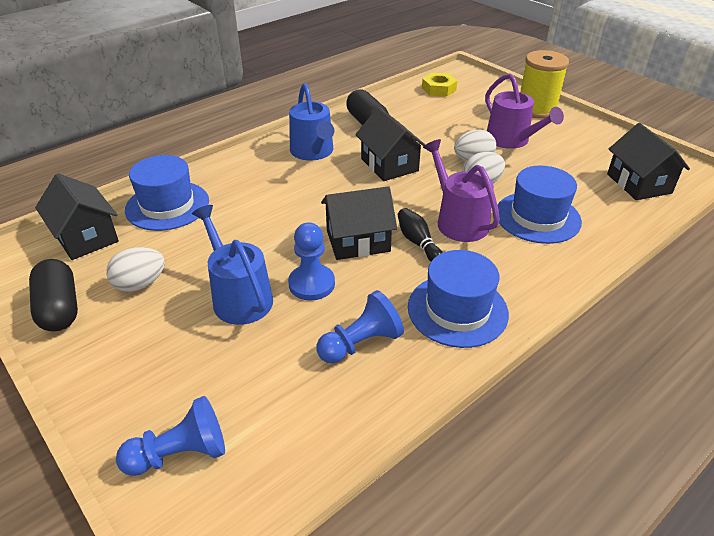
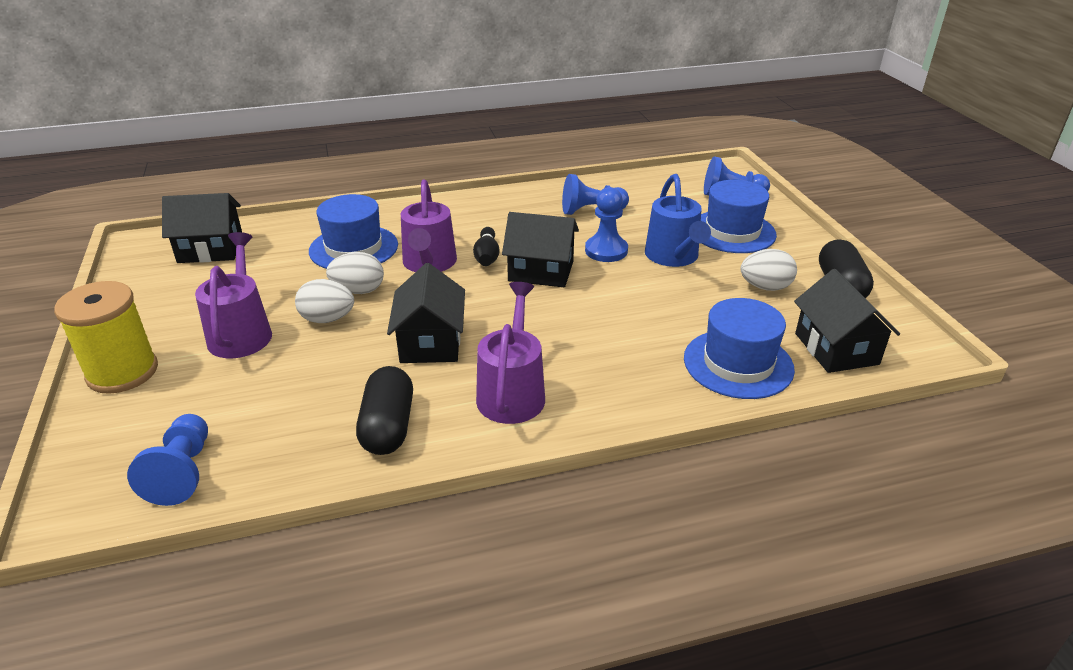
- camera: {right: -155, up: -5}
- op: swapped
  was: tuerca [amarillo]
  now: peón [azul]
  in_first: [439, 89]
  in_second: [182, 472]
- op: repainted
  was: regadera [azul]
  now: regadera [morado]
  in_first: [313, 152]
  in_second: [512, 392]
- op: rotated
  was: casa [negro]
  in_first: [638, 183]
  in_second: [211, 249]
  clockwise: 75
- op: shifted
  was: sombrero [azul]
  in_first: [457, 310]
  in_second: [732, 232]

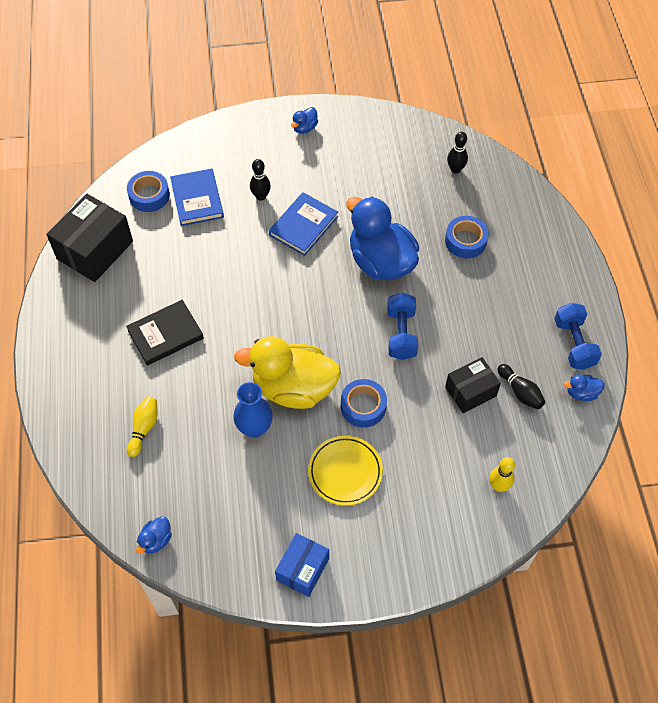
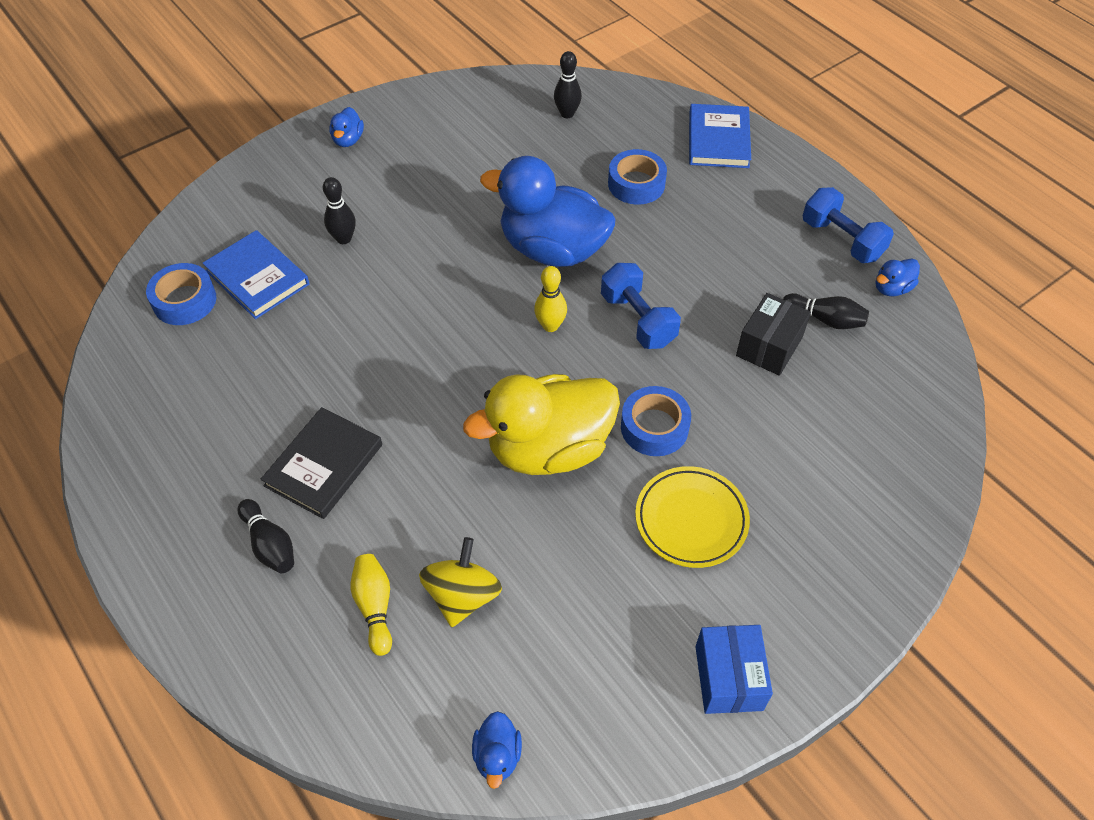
- camera: {right: -30, up: -5}
- op: shifted
  was: libro [azul]
  in_first: [303, 226]
  in_second: [718, 139]
- op: gone
  was: caja [negro]
  in_first: [95, 250]
- op: gone
  was: florero [azul]
  in_first: [254, 428]
- op: shifted
  was: bolo [amarillo]
  in_first: [498, 486]
  in_second: [550, 326]
- op: new
  now: bolo [negro]
  in_second: [270, 544]
- op: new
  now: peonza [amarillo]
  in_second: [462, 596]

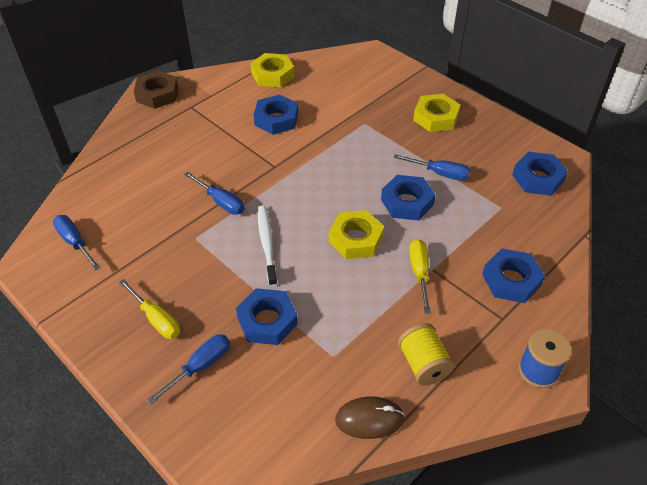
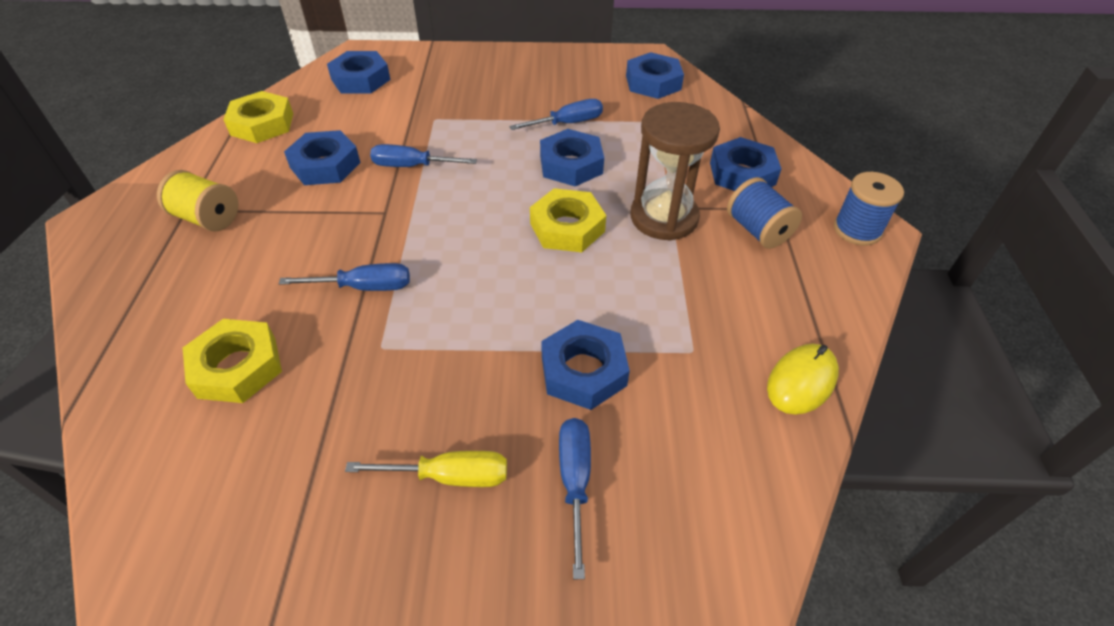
- camera: {right: -45, up: 0}
- op: gone
  was: tuerca [marrón]
  in_first: [157, 94]
- op: shifted
  was: tuerca [amarillo]
  in_first: [436, 117]
  in_second: [237, 367]
- op: gone
  was: cepillo de dientes [blanco]
  in_first: [267, 244]
- op: shifted
  was: destornillador [azul]
  in_first: [74, 242]
  in_second: [411, 166]
- op: swapped
  was: destornillador [amarillo]
  now: reloj de arena [marrón]
  in_first: [419, 272]
  in_second: [664, 217]
- op: shifted
  was: carrete [amarillo]
  in_first: [423, 364]
  in_second: [207, 218]
- op: repainted
  was: ratón [marrón]
  now: ratón [amarillo]
  in_first: [369, 419]
  in_second: [801, 381]
- op: new
  now: tuerca [azul]
  in_second: [360, 79]
- op: new
  now: carrete [azul]
  in_second: [757, 230]

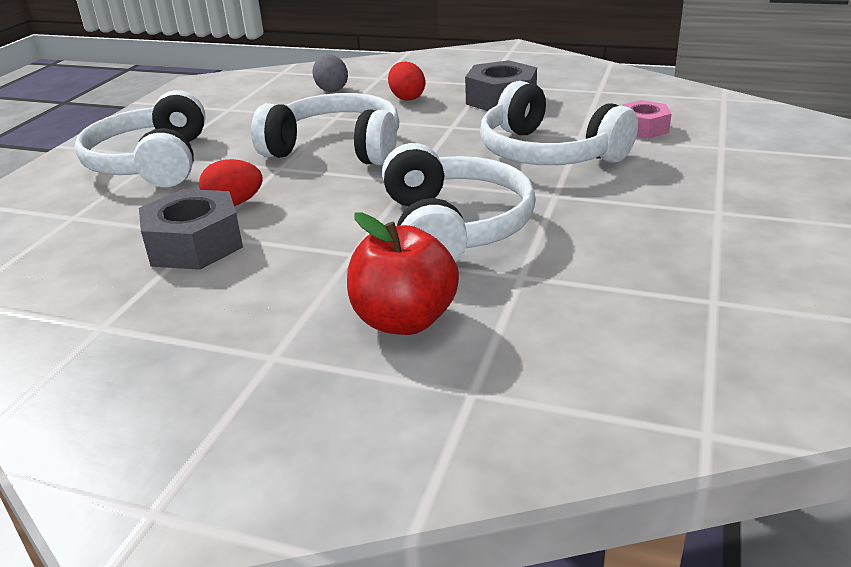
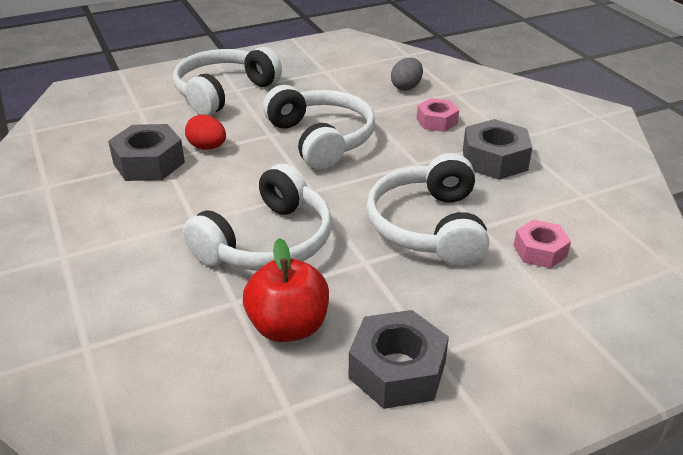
- camera: {right: 45, up: 5}
- op: swapped
  was: huevo [rojo]
  now: tuerca [rosa]
  in_first: [407, 98]
  in_second: [436, 121]
- op: shifted
  was: manzana [rojo]
  in_first: [404, 320]
  in_second: [288, 327]
- op: new
  now: tuerca [gris]
  in_second: [397, 370]

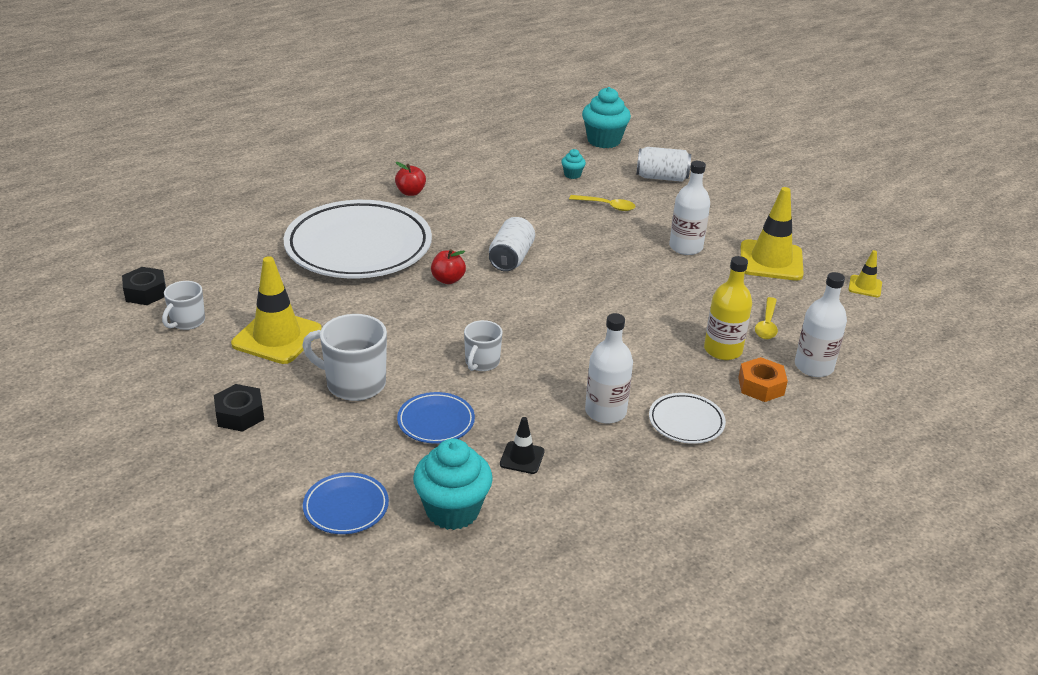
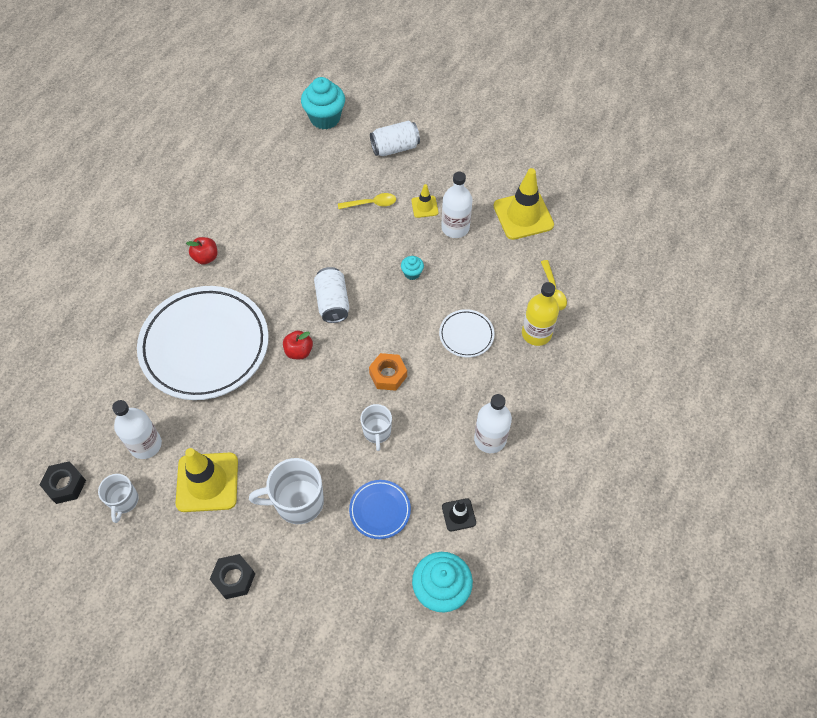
- camera: {right: -25, up: 25}
- op: shifted
  was: magdalena [turquesa]
  in_first: [572, 175]
  in_second: [412, 273]
- op: shifted
  was: cono de tráfico [amarillo]
  in_first: [865, 286]
  in_second: [424, 207]
- op: shifted
  was: botella [blanco]
  in_first: [813, 366]
  in_second: [145, 444]
- op: shifted
  was: tuerca [naranja]
  in_first: [761, 386]
  in_second: [388, 375]
- op: shifted
  was: plato [blanco]
  in_first: [686, 422]
  in_second: [466, 335]
- op: gone
  was: plato [azul]
  in_first: [346, 507]

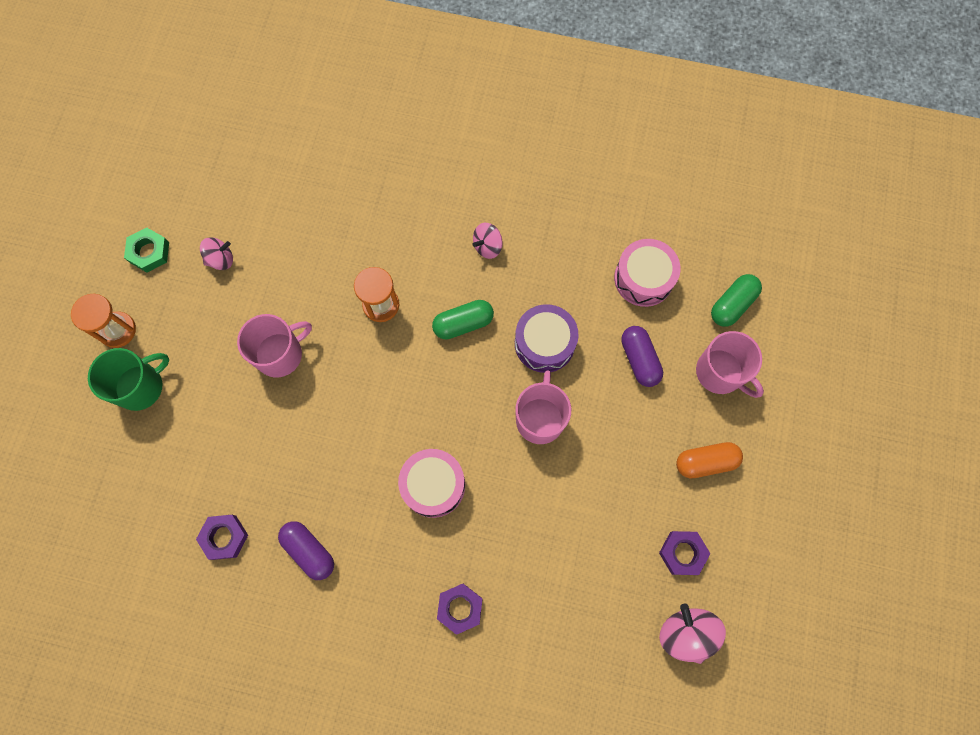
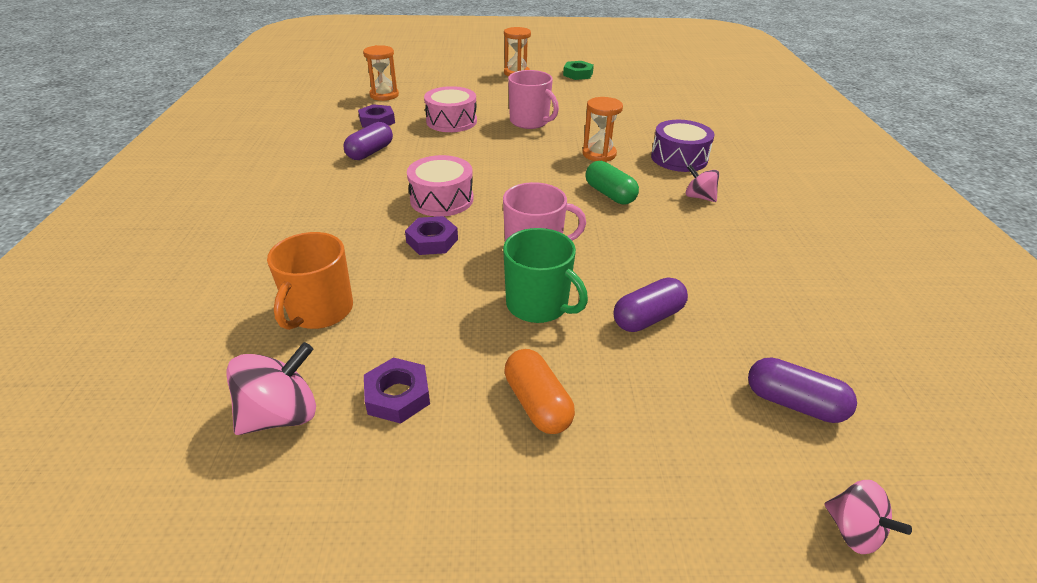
- camera: {right: 75, up: -35}
- op: shifted
  was: peonza [rosa]
  in_first: [221, 259]
  in_second: [853, 530]
- op: shifted
  was: tambor [rosa]
  in_first: [643, 278]
  in_second: [451, 121]
- op: repainted
  was: cápsula [verde]
  now: cápsula [morado]
  in_first: [732, 304]
  in_second: [793, 403]
- op: shifted
  was: tambor [morado]
  in_first: [544, 343]
  in_second: [679, 158]
- op: gone
  was: taza [rosa]
  in_first: [720, 372]
- op: shifted
  was: taza [verde]
  in_first: [141, 386]
  in_second: [538, 305]
- op: shifted
  was: tuerca [morado]
  in_first: [460, 608]
  in_second: [432, 241]
- op: new
  now: reloj de arena [naranja]
  in_second: [384, 95]
- op: new
  now: taza [naranja]
  in_second: [320, 311]

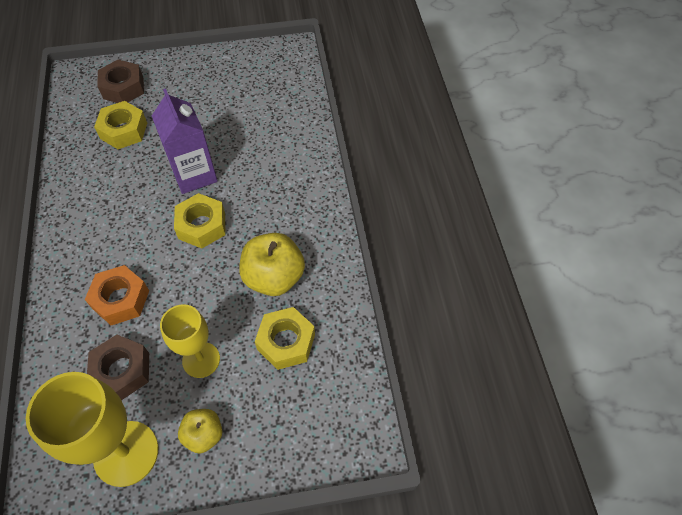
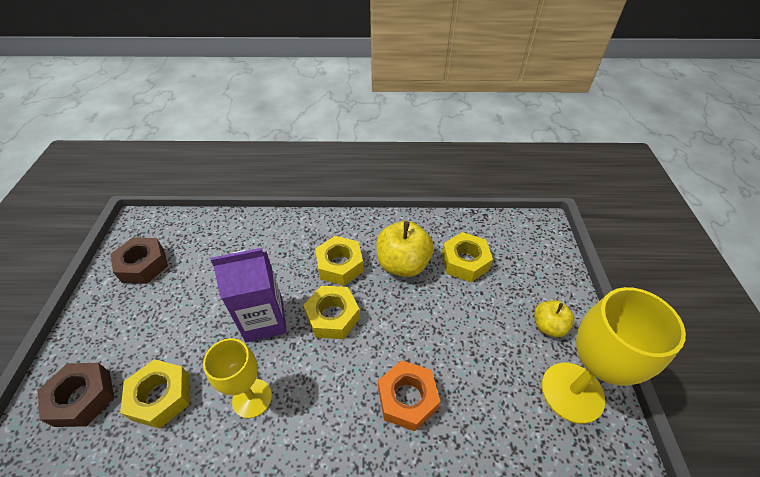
- camera: {right: -80, up: -10}
- op: shifted
  was: copa [amarillo]
  in_first: [201, 360]
  in_second: [252, 398]
- op: shifted
  was: tuerca [marrón]
  in_first: [122, 370]
  in_second: [143, 265]
- op: new
  now: tuerca [amarillo]
  in_second: [340, 265]

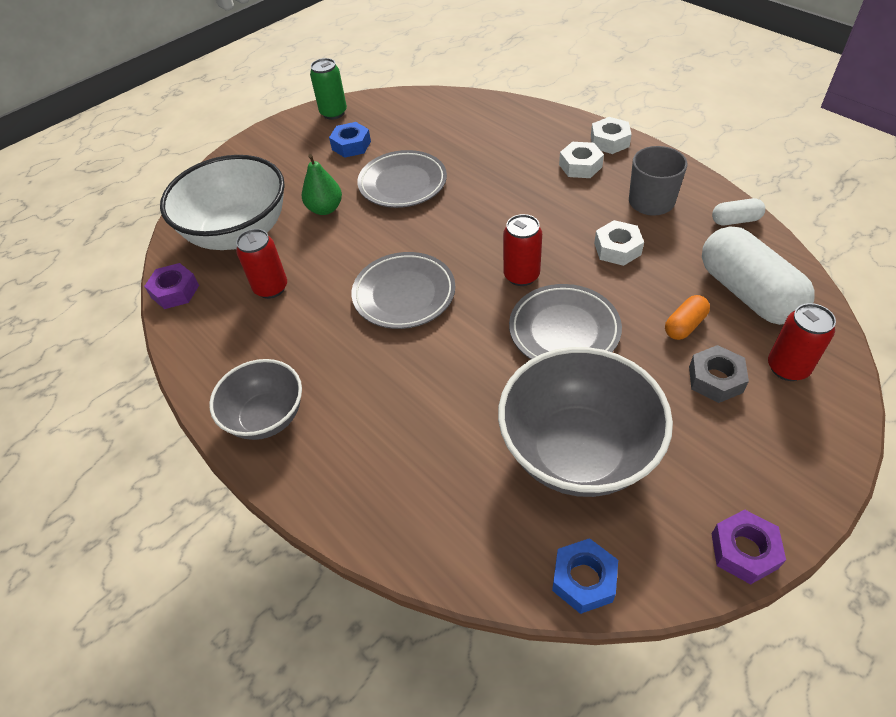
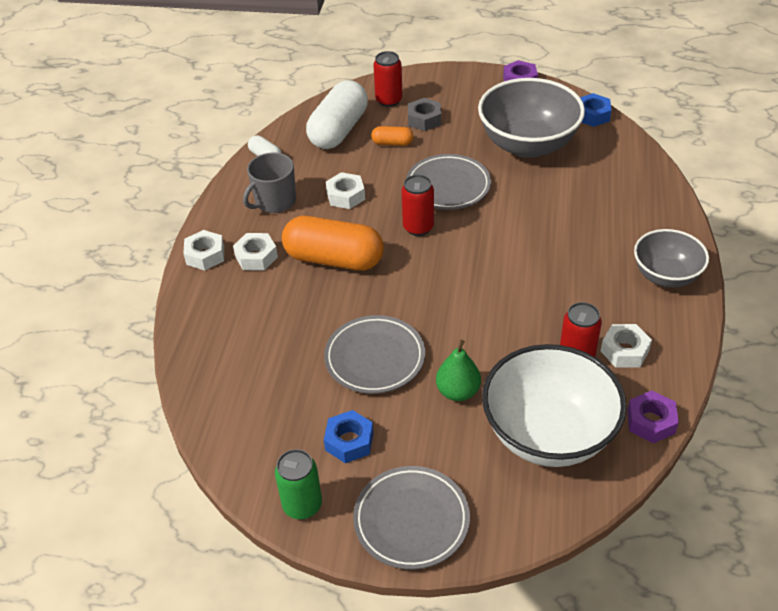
- camera: {right: -130, up: -5}
- op: shifted
  was: plato [gris]
  in_first: [404, 294]
  in_second: [411, 520]
- op: new
  now: cápsula [naranja]
  in_second: [334, 259]
- op: new
  now: tuerca [blanco]
  in_second: [624, 351]

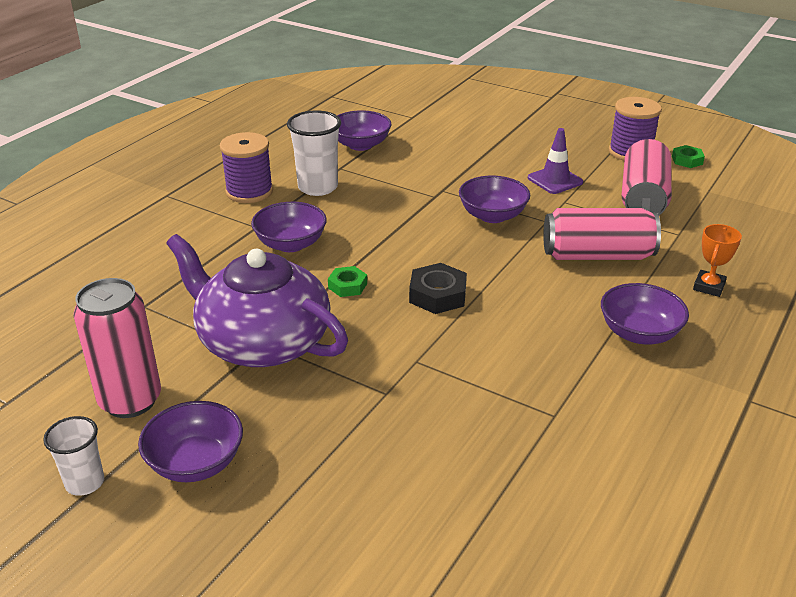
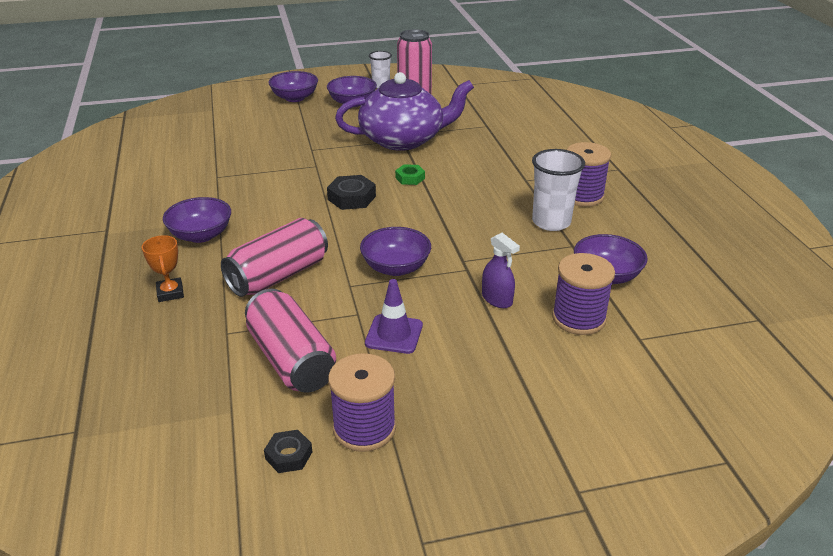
- camera: {right: 135, up: 0}
- op: repainted
  was: tuerca [verde]
  now: tuerca [negro]
  in_first: [687, 160]
  in_second: [289, 455]
- op: shifted
  was: cuenco [morado]
  in_first: [291, 244]
  in_second: [295, 98]
- op: new
  now: pulverizador [morado]
  in_second: [497, 299]
- op: new
  now: carrete [morado]
  in_second: [578, 318]

